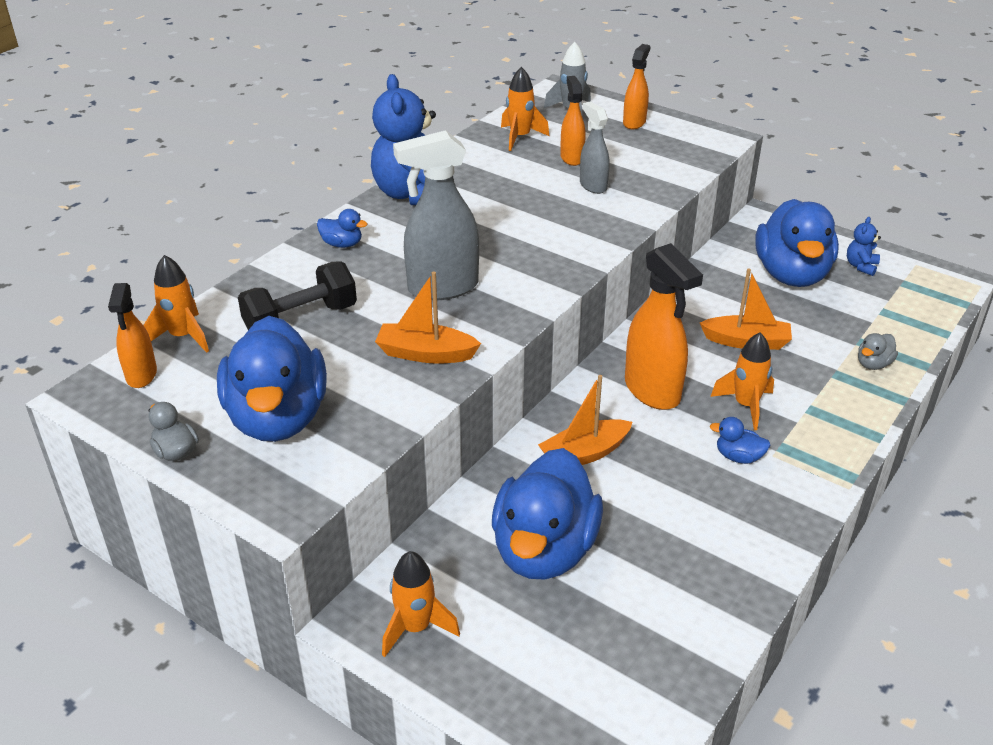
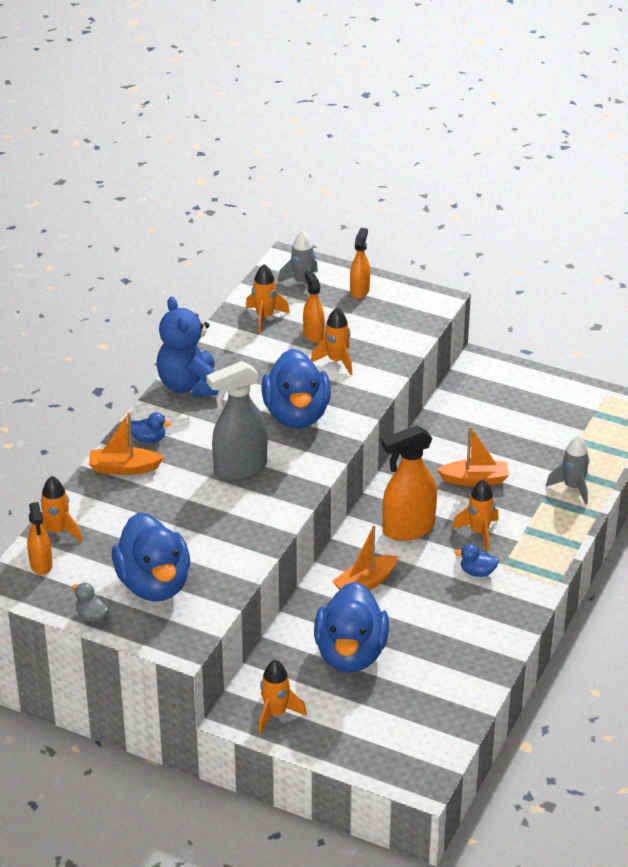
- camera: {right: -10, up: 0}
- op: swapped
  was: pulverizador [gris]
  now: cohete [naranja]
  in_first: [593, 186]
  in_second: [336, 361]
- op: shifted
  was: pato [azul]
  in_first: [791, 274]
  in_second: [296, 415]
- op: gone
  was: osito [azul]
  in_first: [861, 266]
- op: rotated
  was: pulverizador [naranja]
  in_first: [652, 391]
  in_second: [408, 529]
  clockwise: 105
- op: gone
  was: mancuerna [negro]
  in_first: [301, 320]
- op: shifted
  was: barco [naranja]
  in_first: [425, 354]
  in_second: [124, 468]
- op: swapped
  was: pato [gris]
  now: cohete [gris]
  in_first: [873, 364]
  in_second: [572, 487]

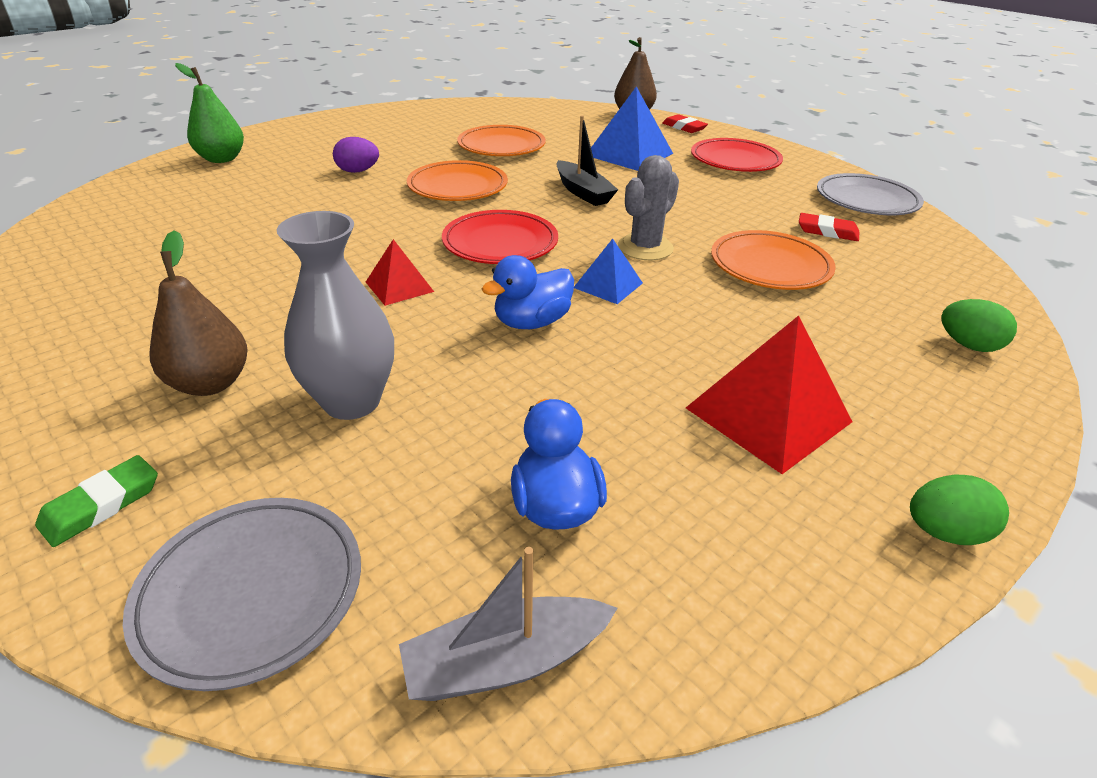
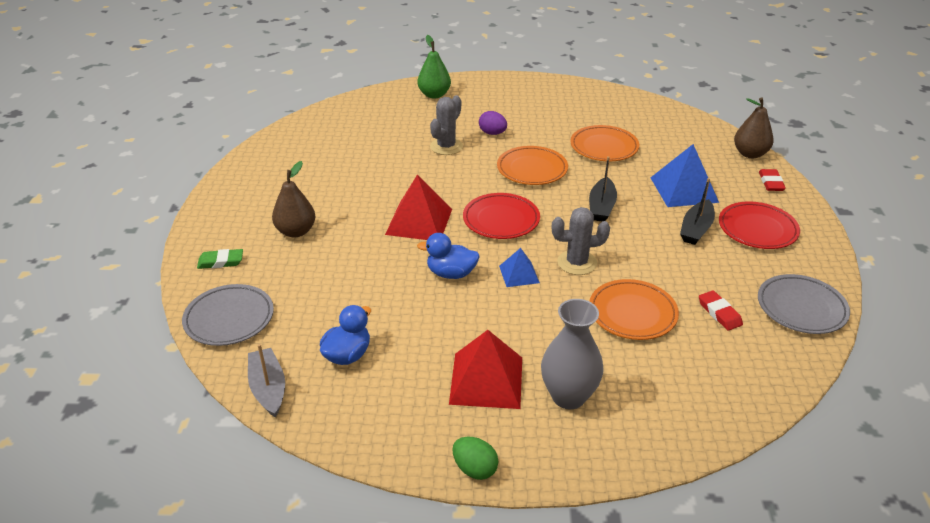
- camera: {right: 45, up: 0}
- op: shifted
  was: florero [gris]
  in_first: [352, 401]
  in_second: [568, 396]
- op: scaled
  was: pirámide [rojo]
  in_first: [399, 286]
  in_second: [419, 221]
  ratio: 1.79
- op: gone
  was: huevo [verde]
  in_first: [968, 345]
- op: rotated
  was: barco [gris]
  in_first: [505, 661]
  in_second: [268, 388]
  clockwise: 45
- op: new
  now: cactus [gris]
  in_second: [446, 146]
- op: new
  now: barco [negro]
  in_second: [696, 229]

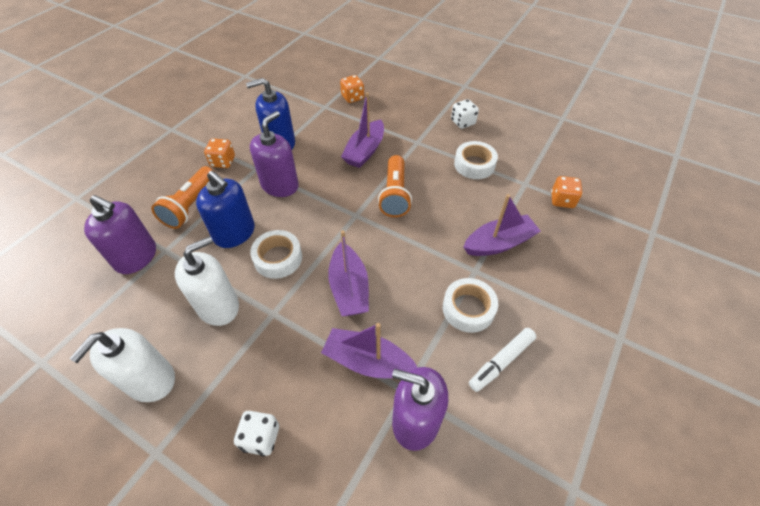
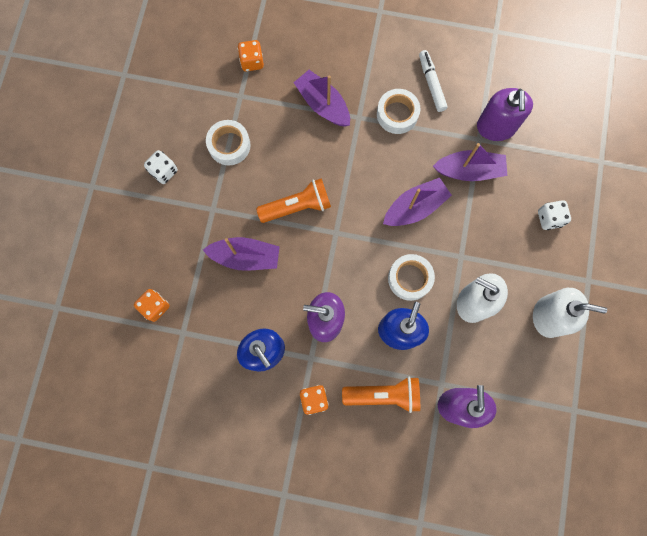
- camera: {right: -110, up: 25}
- op: rotated
  was: barco [morado]
  in_first: [368, 361]
  in_second: [469, 171]
  clockwise: -90
- op: rotated
  was: rotulador [blanco]
  in_first: [501, 362]
  in_second: [431, 83]
  clockwise: -135

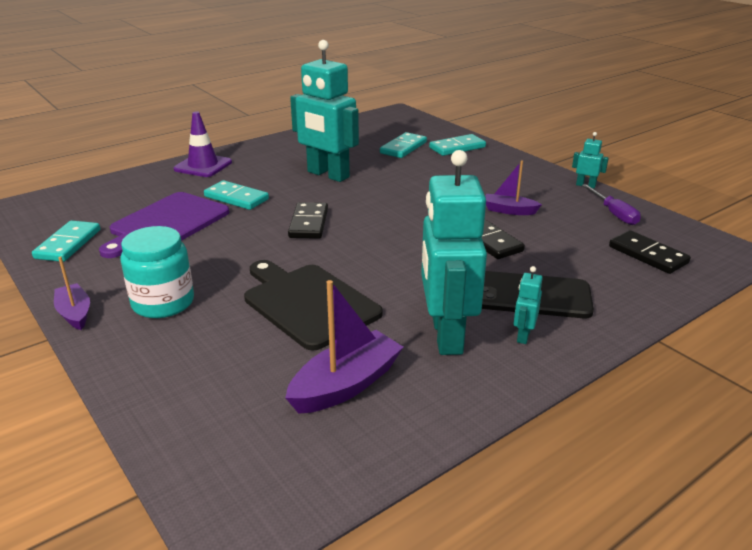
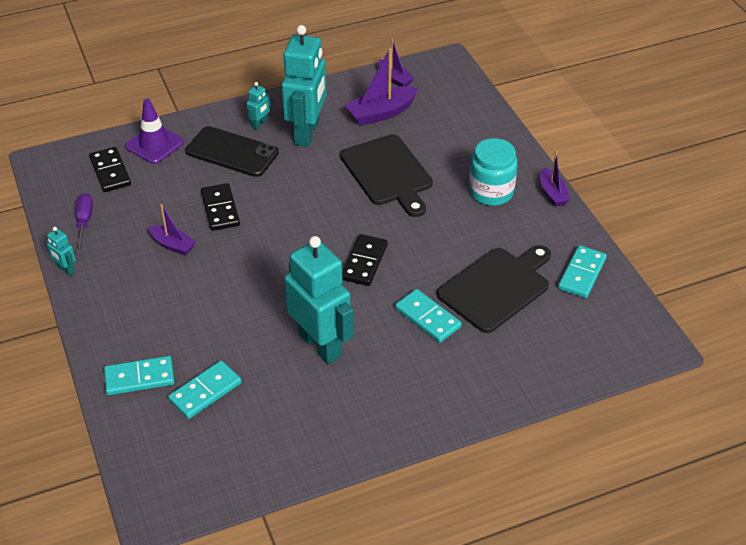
- camera: {right: -165, up: 15}
- op: shifted
  was: cono de tráfico [morado]
  in_first: [203, 166]
  in_second: [154, 144]
- op: repainted
  was: tabla de cortar [morado]
  now: tabla de cortar [negro]
  in_first: [166, 223]
  in_second: [496, 287]
- op: new
  now: barco [morado]
  in_second: [395, 79]

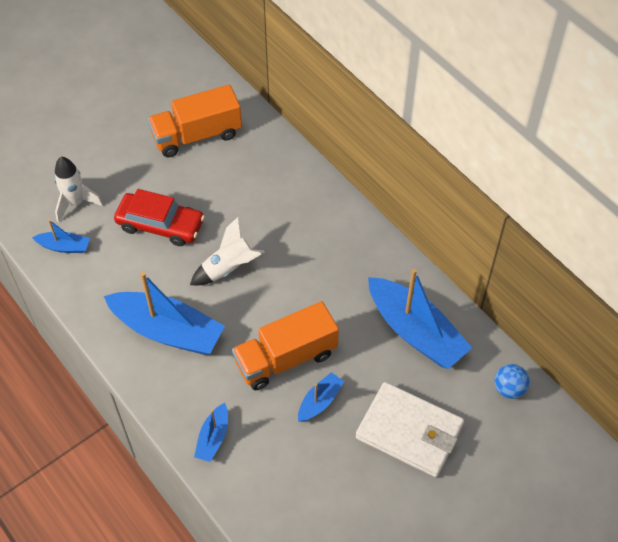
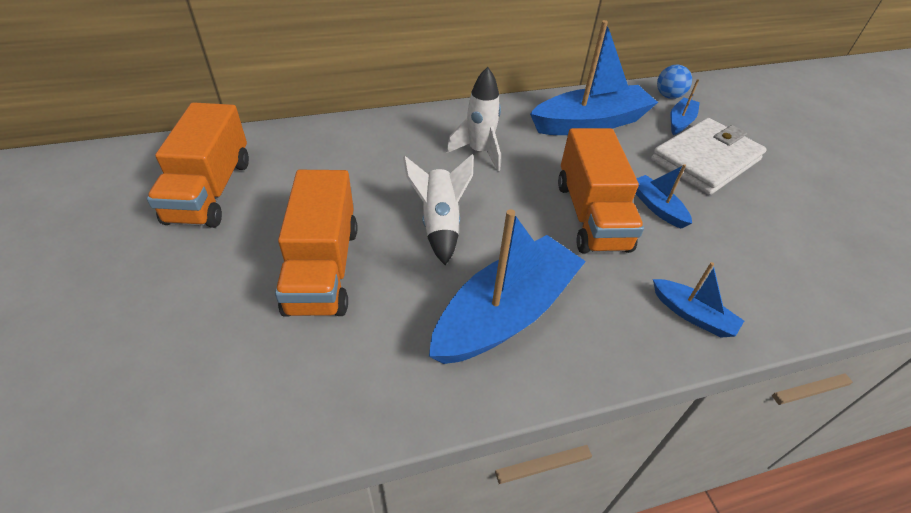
- camera: {right: -70, up: -10}
- op: shifted
  was: cohete [blanco]
  in_first: [76, 203]
  in_second: [479, 152]
- op: swapped
  was: coche [rojo]
  now: camión [naranja]
  in_first: [160, 225]
  in_second: [323, 268]
- op: shifted
  was: barco [azul]
  in_first: [64, 247]
  in_second: [680, 121]

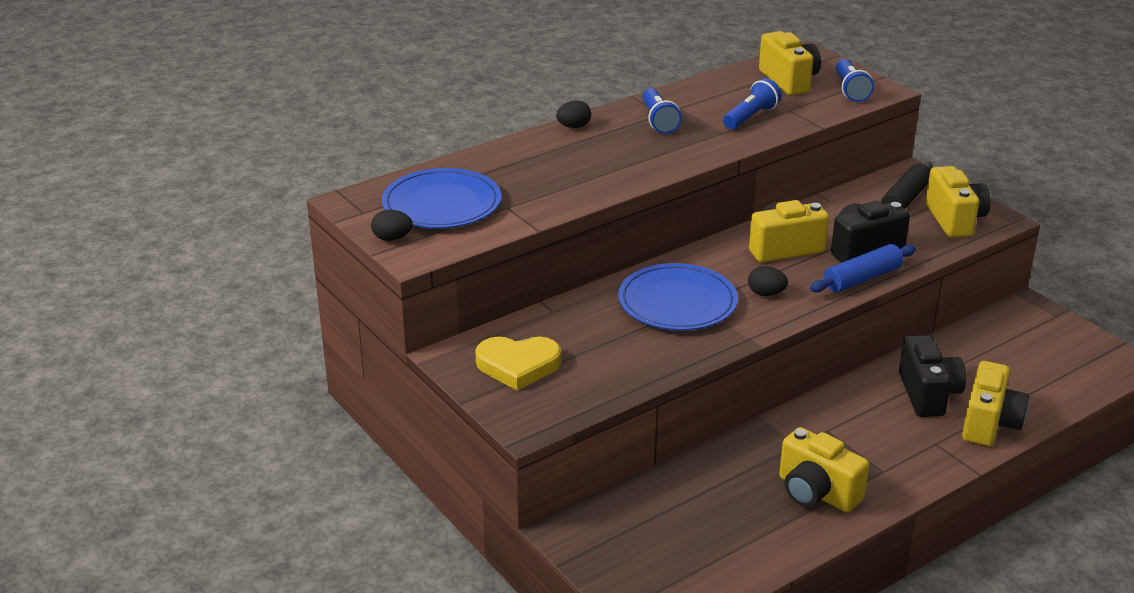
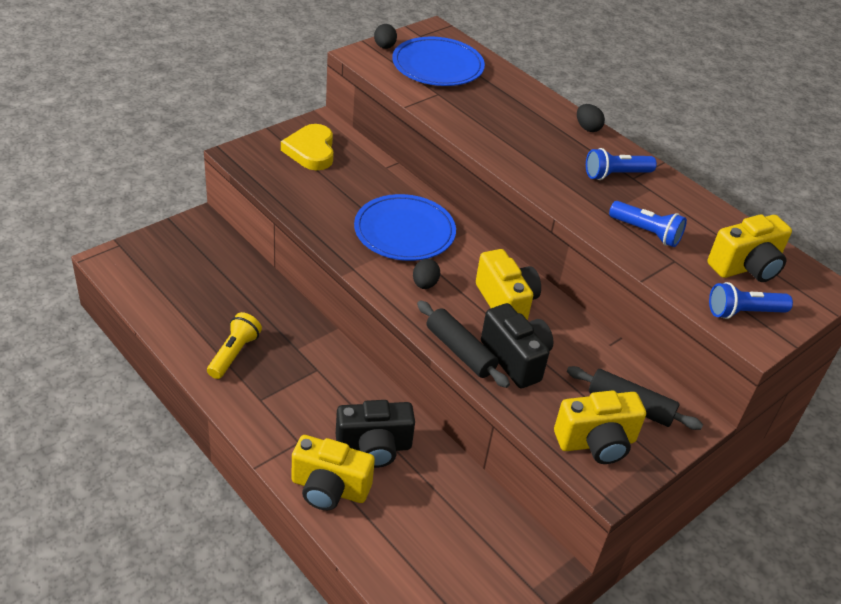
- camera: {right: 80, up: 10}
- op: repainted
  was: rodillo [azul]
  now: rodillo [negro]
  in_first: [862, 279]
  in_second: [460, 351]
- op: swapped
  was: cámara [amarillo]
  now: lámpara de mano [amarillo]
  in_first: [816, 493]
  in_second: [234, 354]

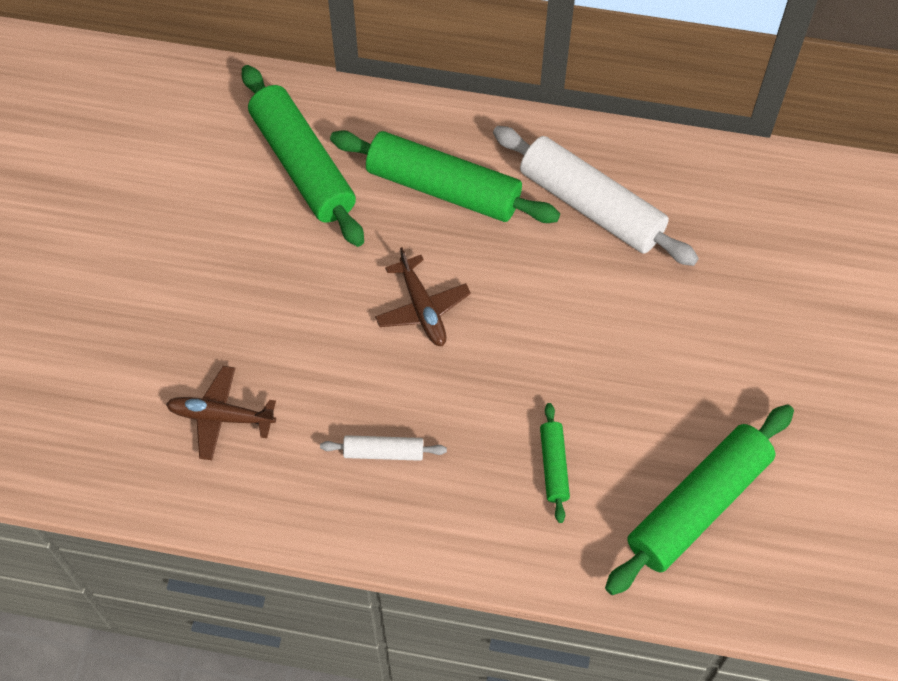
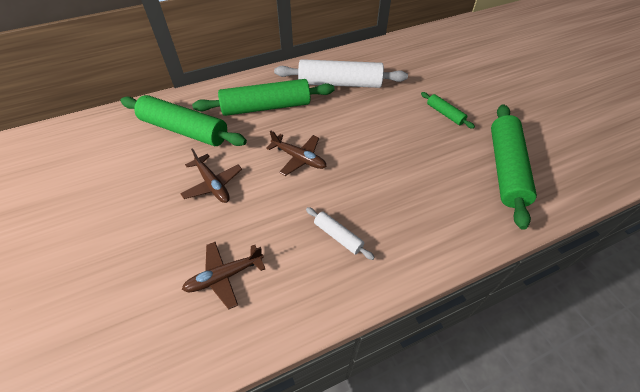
- camera: {right: -35, up: -10}
- op: shifted
  was: rodillo [verde]
  in_first: [554, 466]
  in_second: [445, 114]
- op: rotated
  was: rodillo [blanco]
  in_first: [383, 452]
  in_second: [338, 236]
  clockwise: 75
- op: new
  now: avión [marrón]
  in_second: [213, 184]

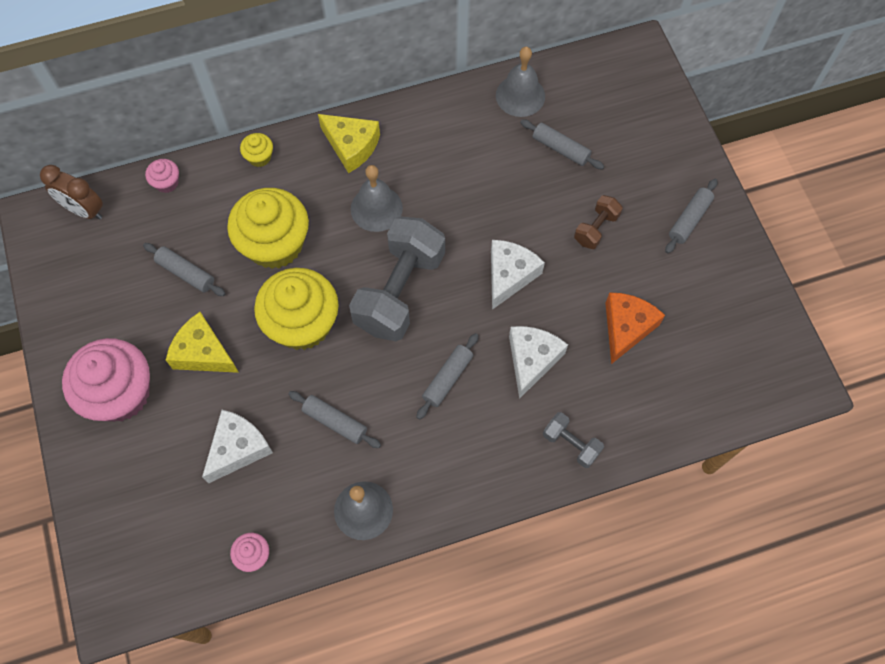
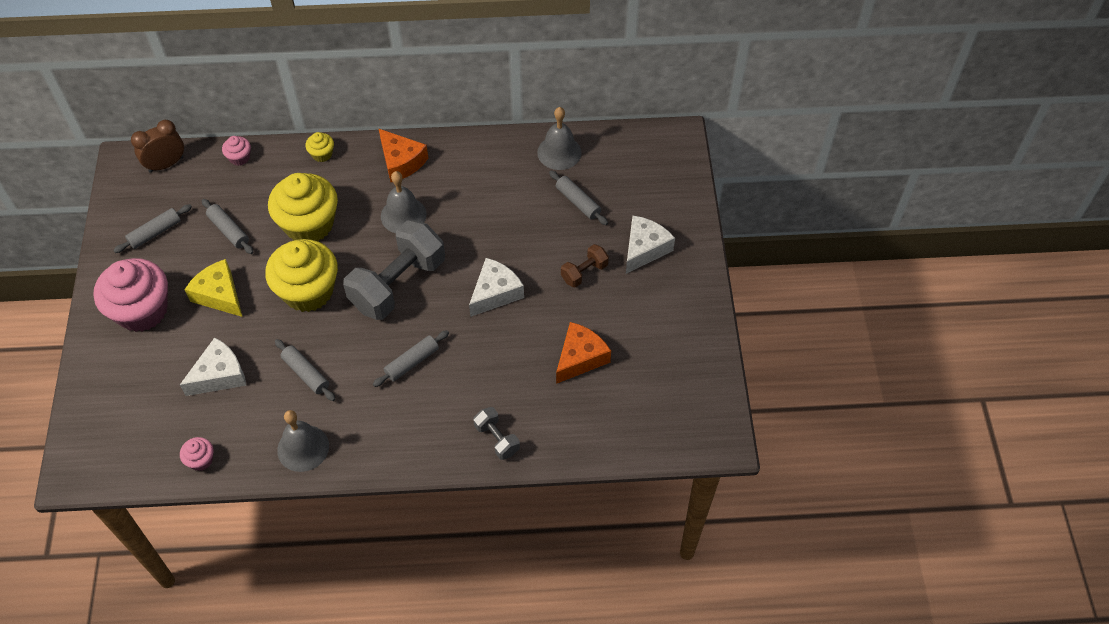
- camera: {right: 15, up: -10}
- op: repainted
  was: queso [amarillo]
  now: queso [naranja]
  in_first: [351, 146]
  in_second: [401, 162]
- op: rotated
  was: despertador [marrón]
  in_first: [84, 210]
  in_second: [166, 164]
  clockwise: 105
- op: shifted
  was: rodillo [gris]
  in_first: [689, 219]
  in_second: [155, 233]
- op: shifted
  was: queso [blanco]
  in_first: [532, 360]
  in_second: [644, 249]

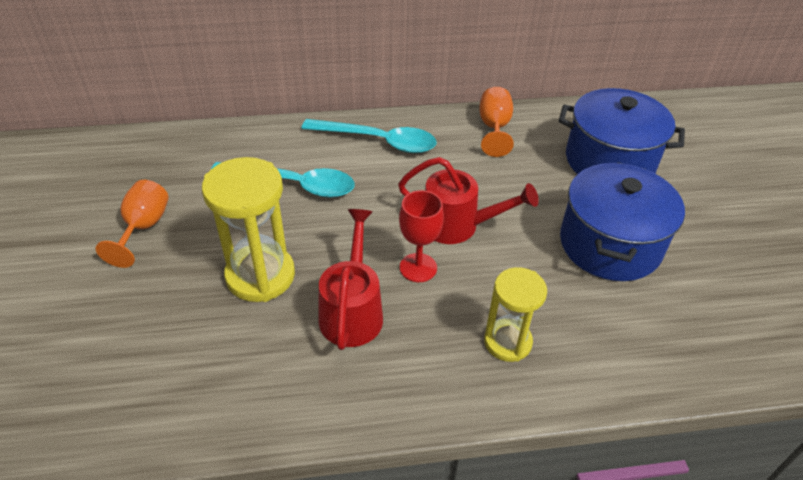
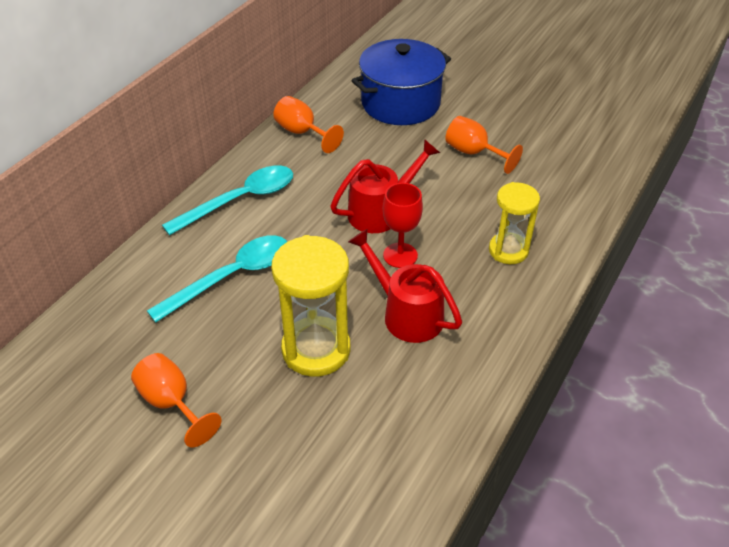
- camera: {right: -50, up: 0}
- op: swapped
  was: olla [azul]
  now: copa [naranja]
  in_first: [610, 244]
  in_second: [474, 153]

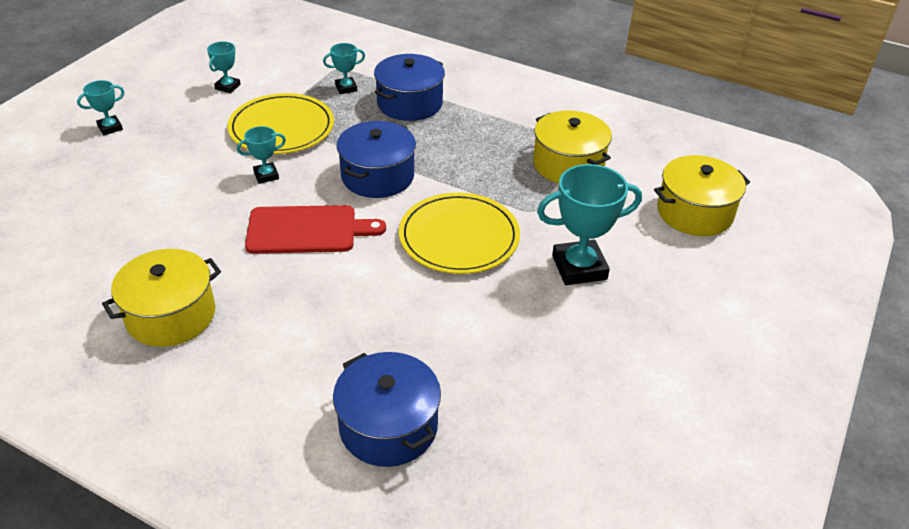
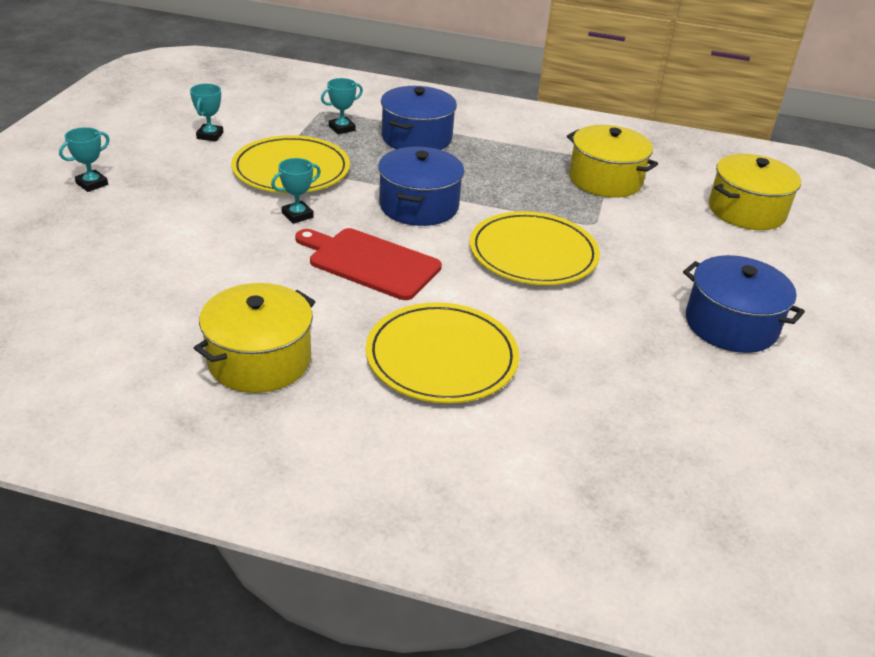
- camera: {right: -15, up: -5}
- op: gone
  was: trofeo [turquesa]
  in_first: [579, 267]
- op: rotated
  was: tabla de cortar [rojo]
  in_first: [307, 230]
  in_second: [370, 262]
  clockwise: -135
- op: shifted
  was: olla [azul]
  in_first: [388, 426]
  in_second: [731, 324]
- op: new
  now: plato [amarillo]
  in_second: [441, 357]

